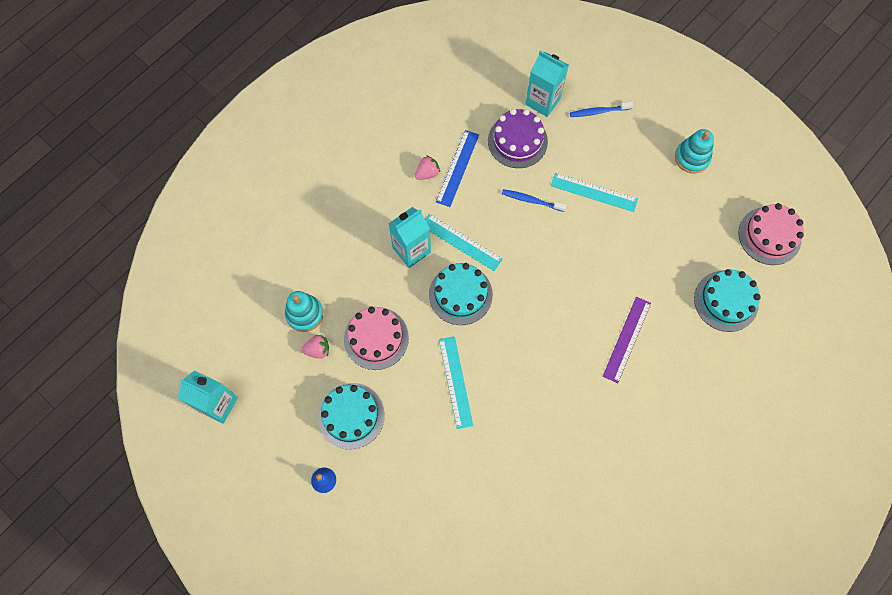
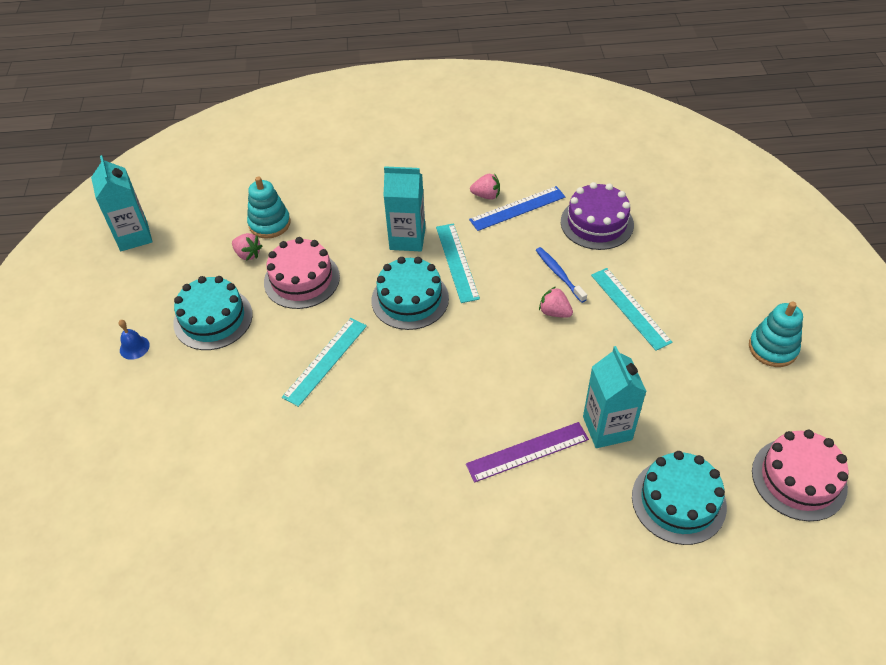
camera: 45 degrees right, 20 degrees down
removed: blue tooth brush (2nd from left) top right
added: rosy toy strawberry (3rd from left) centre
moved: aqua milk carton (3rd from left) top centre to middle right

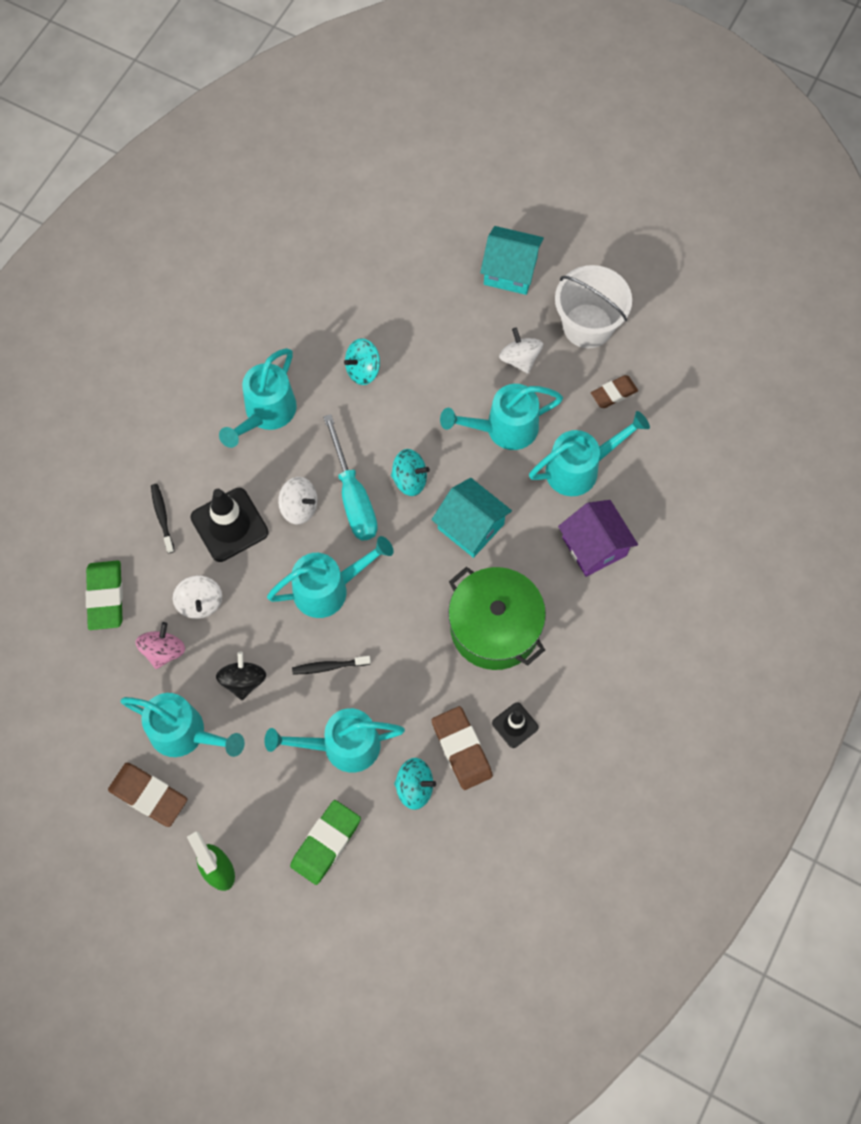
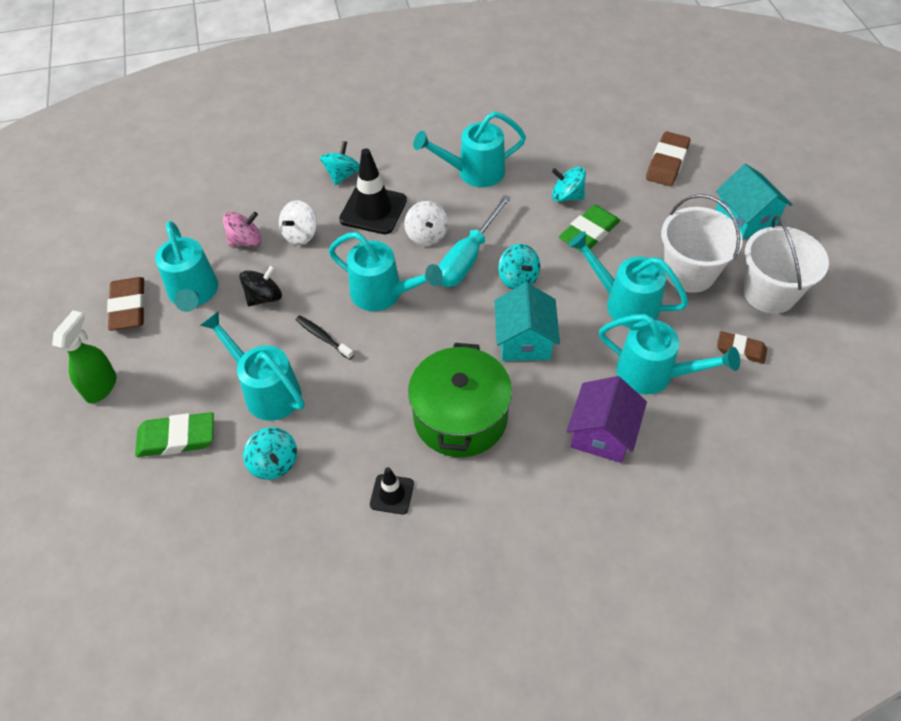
camera: 50 degrees right, 15 degrees down
moved: green gum eraser (1st from left in the first image) middle left to green gum eraser (2nd from left) top centre; russet gum eraser (2nd from left) centre to top right
replaced: jet-black tooth brush (1st from left) middle left to aqua toy top (2nd from left) top centre; pure white toy top (3rd from left) top centre to pure white pail (1st from left) middle right

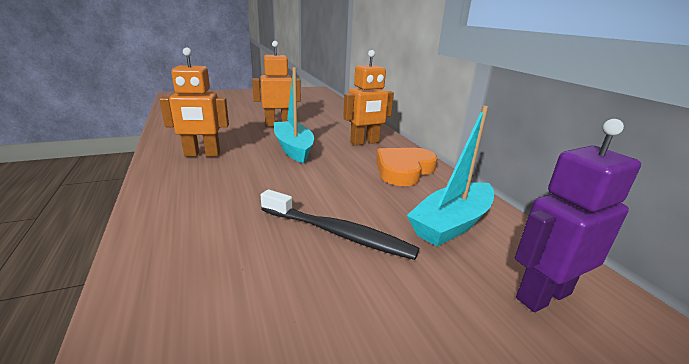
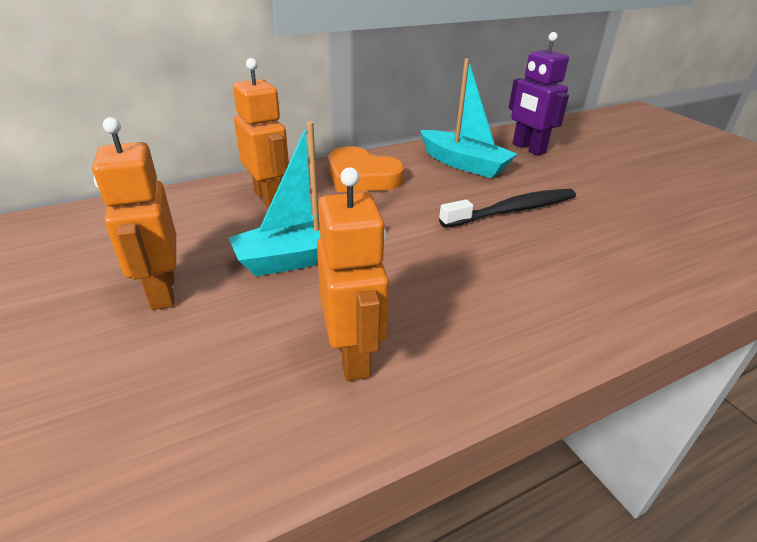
camera: 95 degrees left, 10 degrees up
turned: jet-black tooth brush centre = middle right 45 degrees clockwise

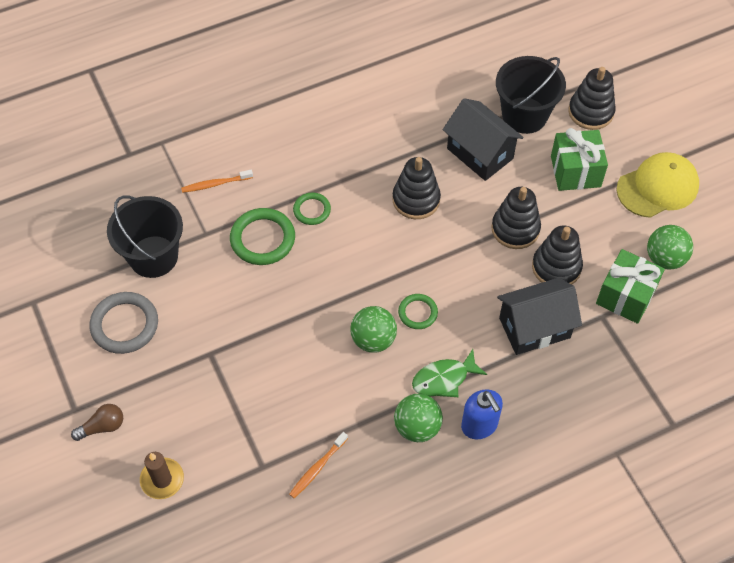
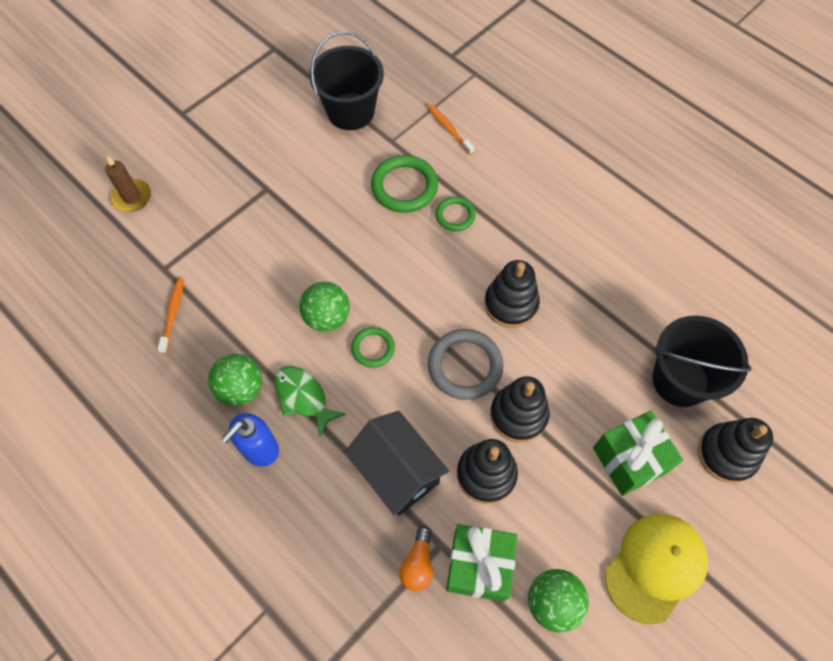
camera: 70 degrees right, 5 degrees up
removed: russet light bulb bottom left; jet-black toy house (1st from left) top centre
added: orange light bulb bottom centre
moved: ash-grey hoop middle left to centre
turned: orange tooth brush (2nd from left in the first image) bottom centre = middle left 75 degrees clockwise; bright yellow baseball cap top right = bottom right 90 degrees counterclockwise

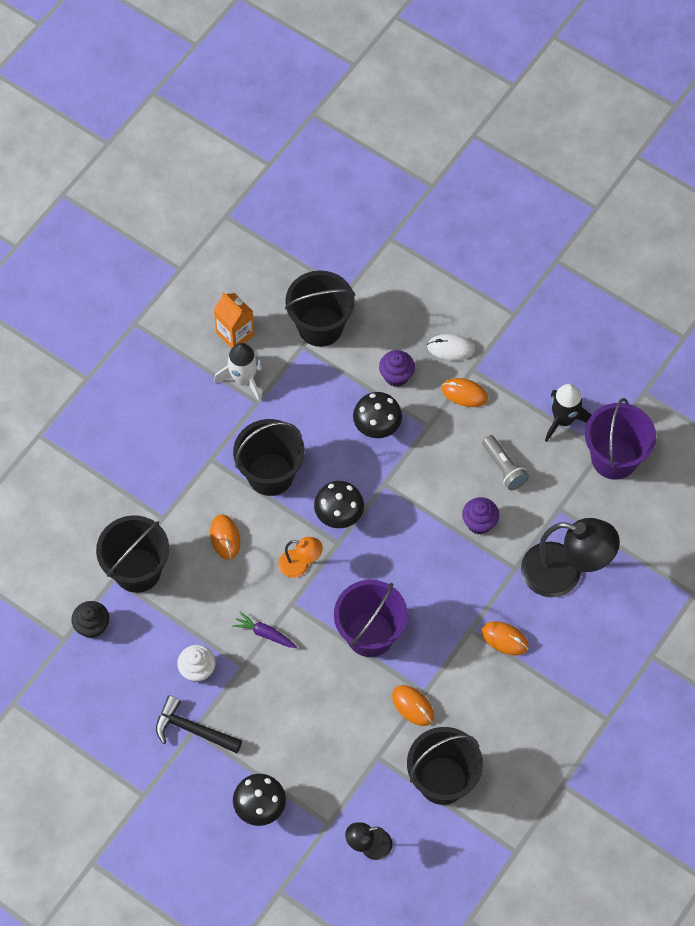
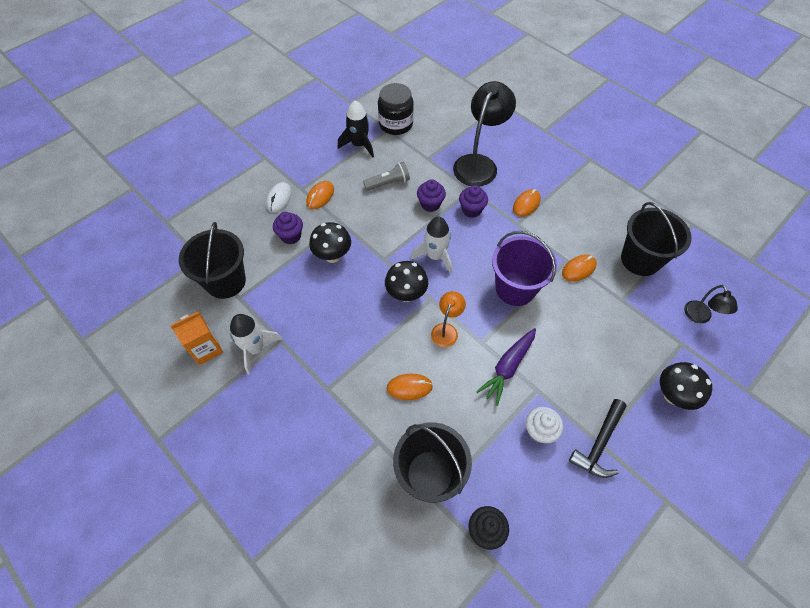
camera: 80 degrees left, 5 degrees down
removed: jet-black pail (2nd from left) centre
added: pure white rocket (2nd from left) centre; purple muffin (3rd from left) top centre
replaced: purple pail (2nd from left) middle right to jet-black jam jar top centre
resized: purple carrot bottom centre = centre x1.53

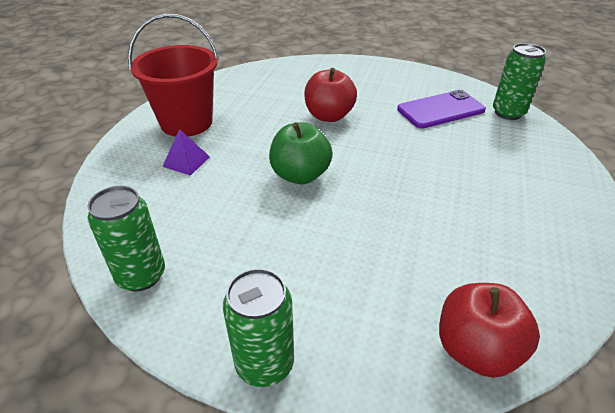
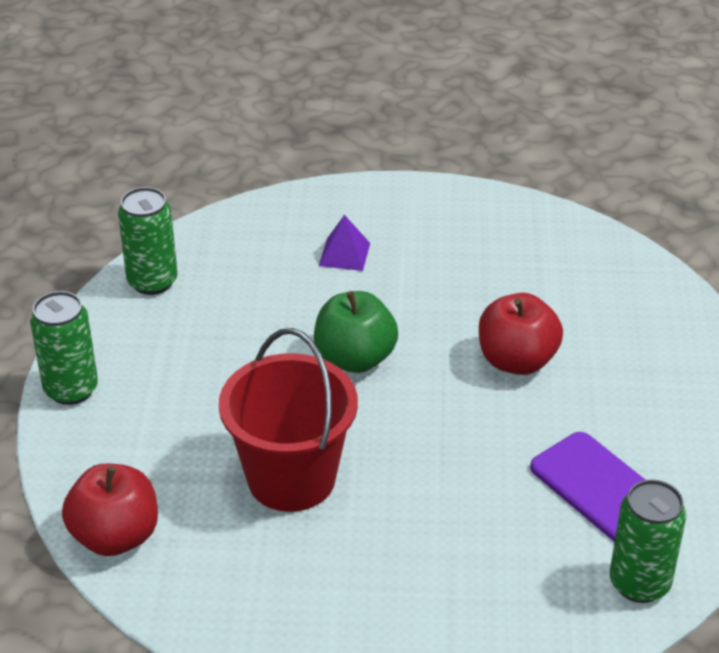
camera: 75 degrees right, 0 degrees up
moved: scarlet pail top left to centre

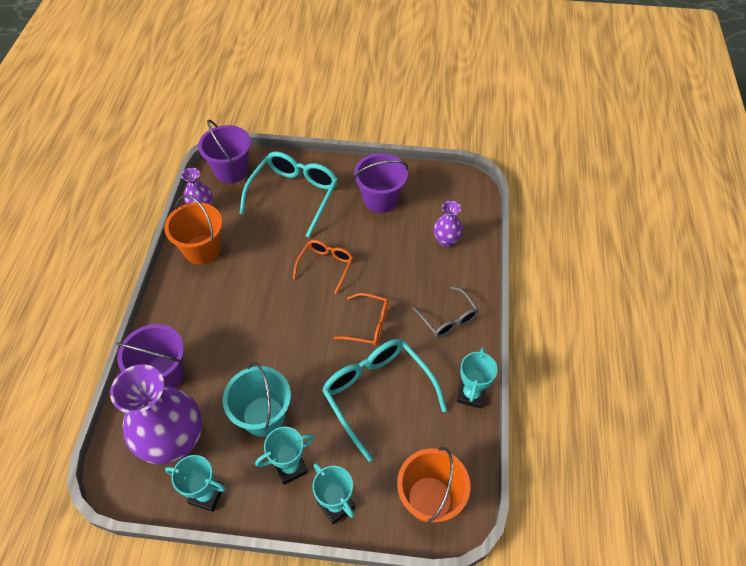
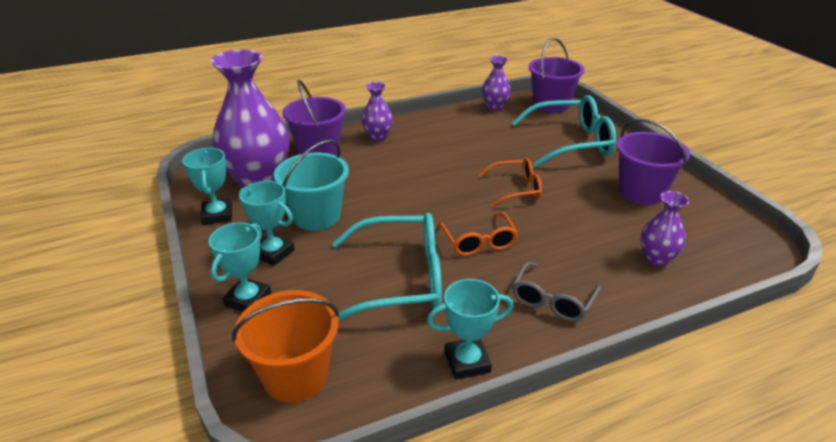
camera: 60 degrees right, 20 degrees down
removed: orange pail (1st from left) middle left
added: purple tall vase (2nd from left) top centre
turned: aqua glasses (2nd from left in the first image) bottom centre = centre 60 degrees clockwise

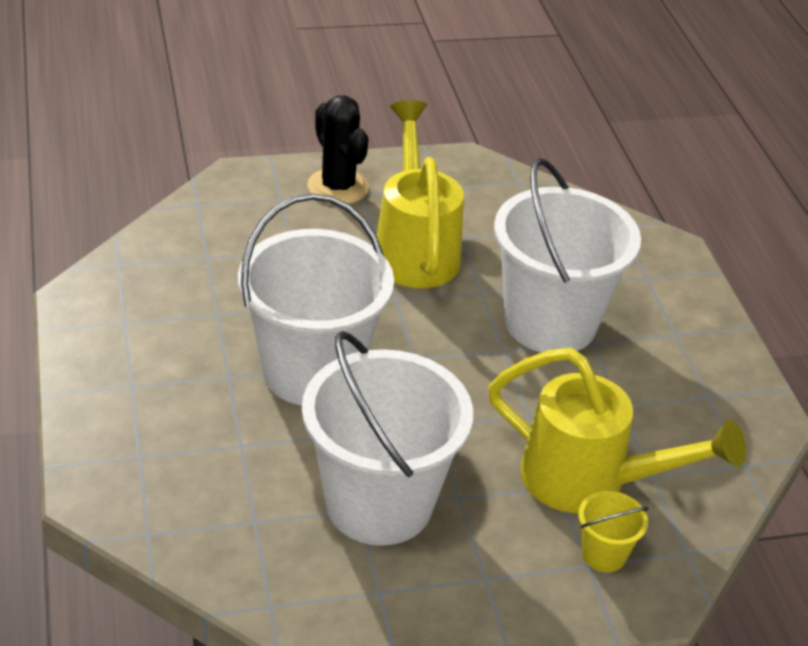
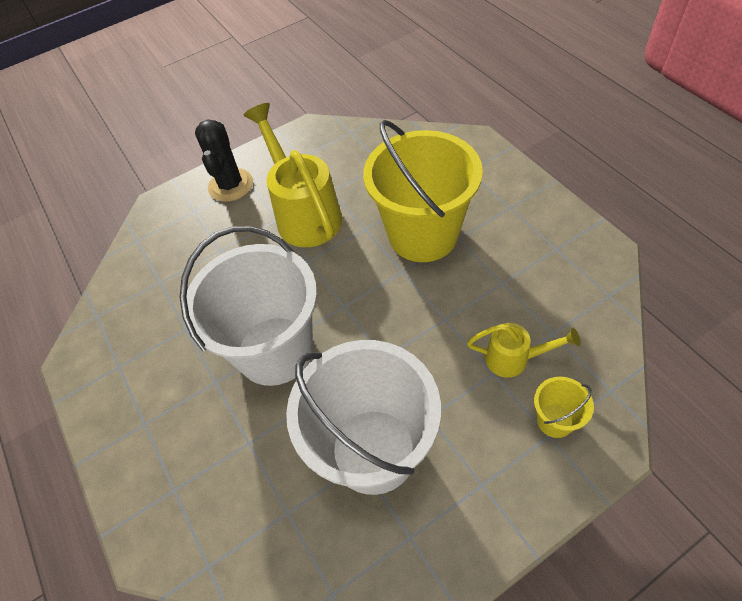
camera: 10 degrees left, 15 degrees up
recoloured: pure white pail (3rd from left) middle right to bright yellow pail (1st from left) top centre
turned: jet-black cactus top centre = top left 45 degrees clockwise
resized: bright yellow sprinkling can (2nd from left) middle right = middle right x0.52

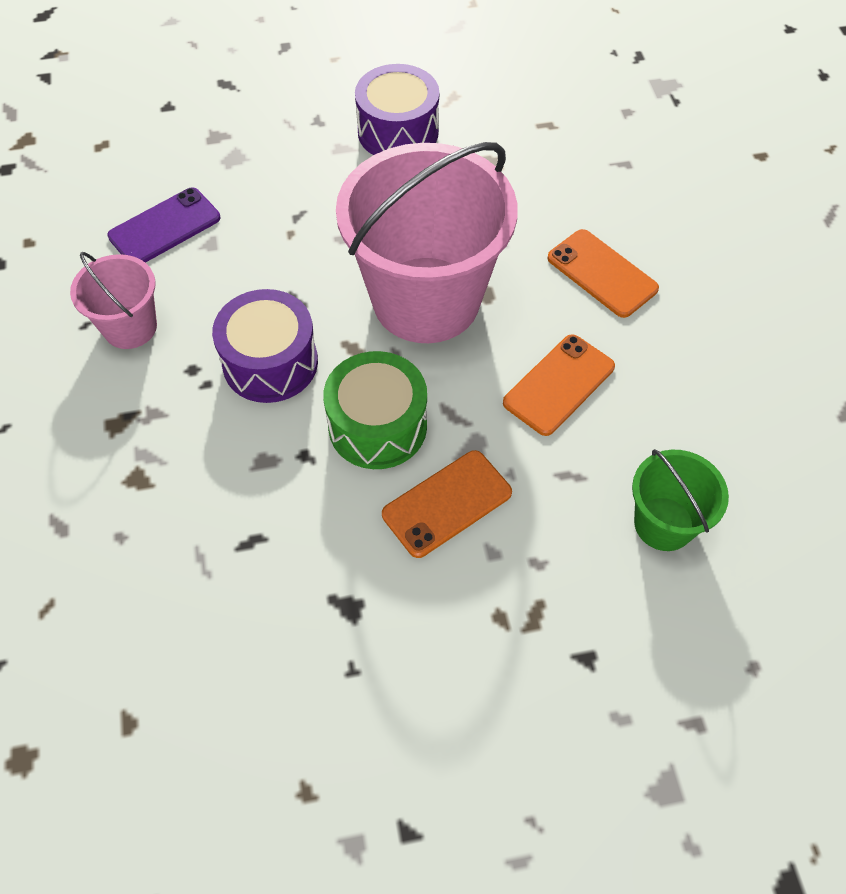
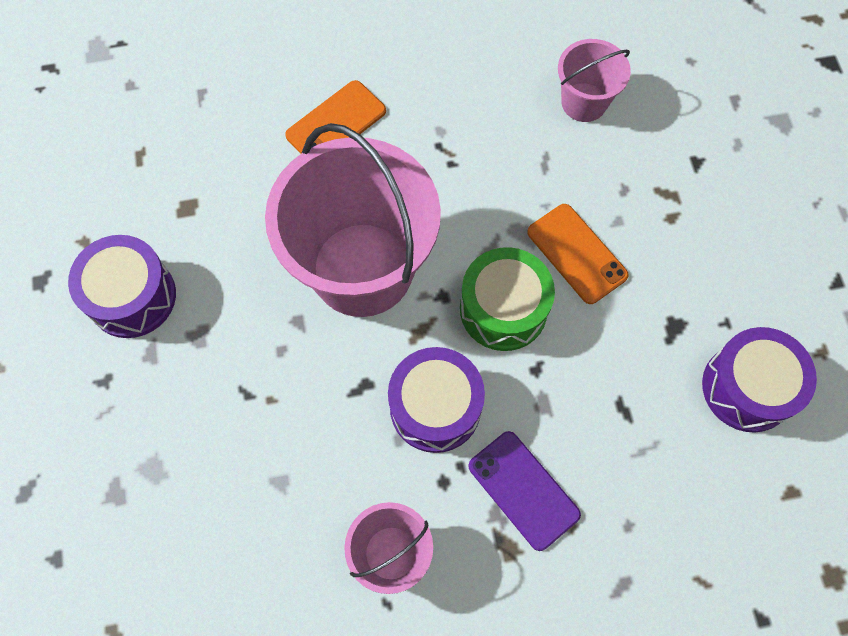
camera: 90 degrees left, 10 degrees up
removed: orange smartphone (2nd from left) centre
added: purple drum (3rd from left) middle right
moved: purple smartphone top left to bottom centre
recoloured: green pail middle right to rosy pail (3rd from left) top right

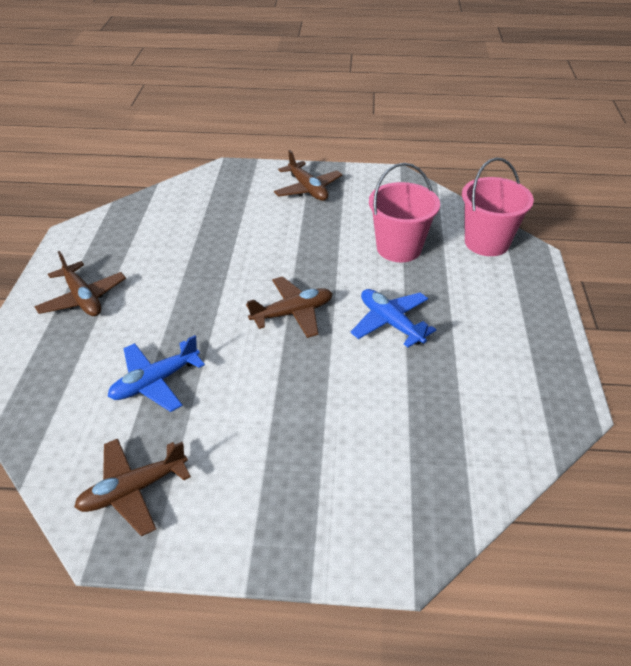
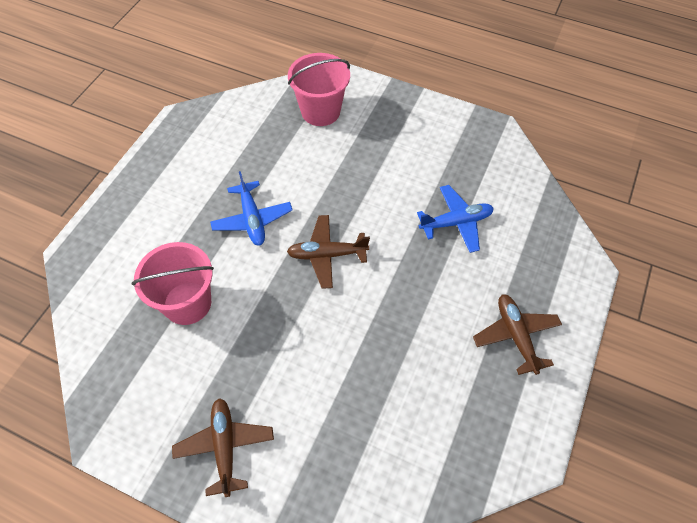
camera: 160 degrees left, 15 degrees up
removed: russet aeroplane (2nd from left) bottom left
moved: rosy pail (2nd from left) top right to top centre

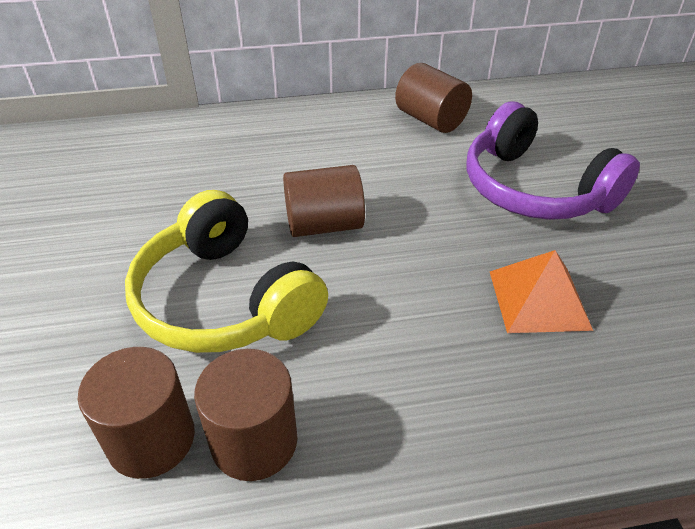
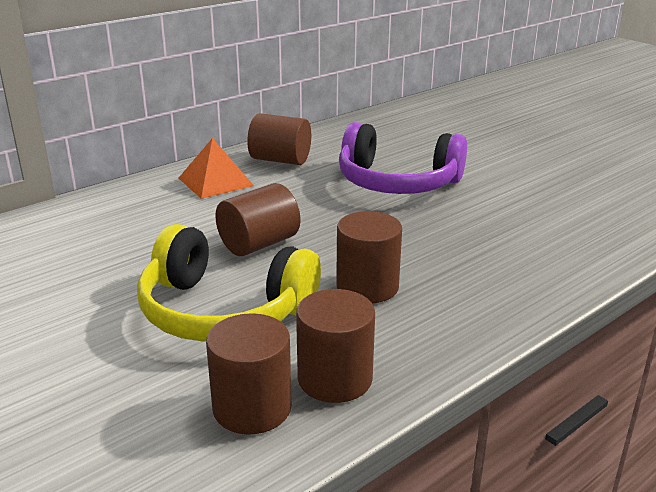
camera: 30 degrees left, 15 degrees down
added: russet cylinder shape (5th from left) centre
moved: orange pyramid middle right to middle left

